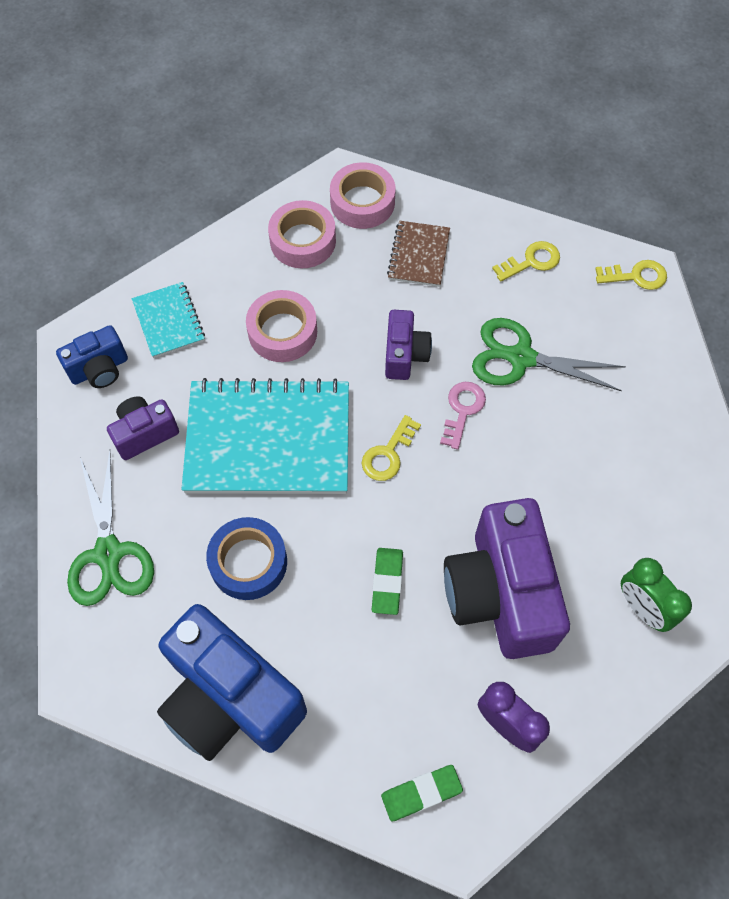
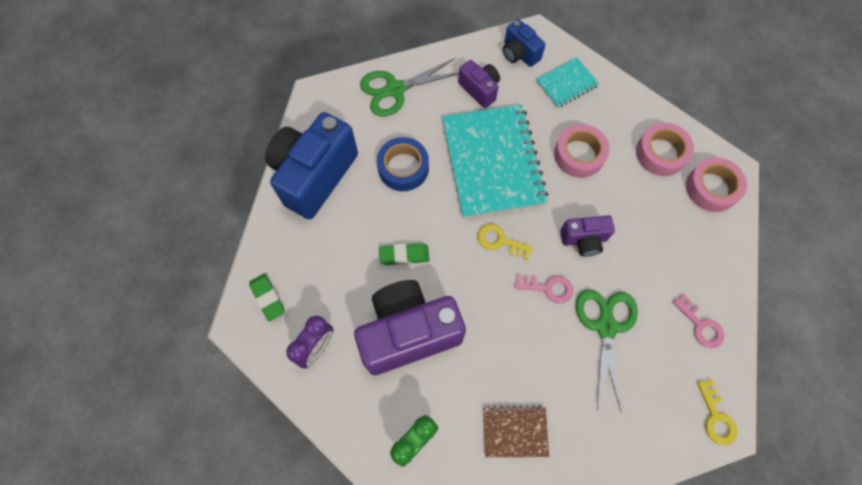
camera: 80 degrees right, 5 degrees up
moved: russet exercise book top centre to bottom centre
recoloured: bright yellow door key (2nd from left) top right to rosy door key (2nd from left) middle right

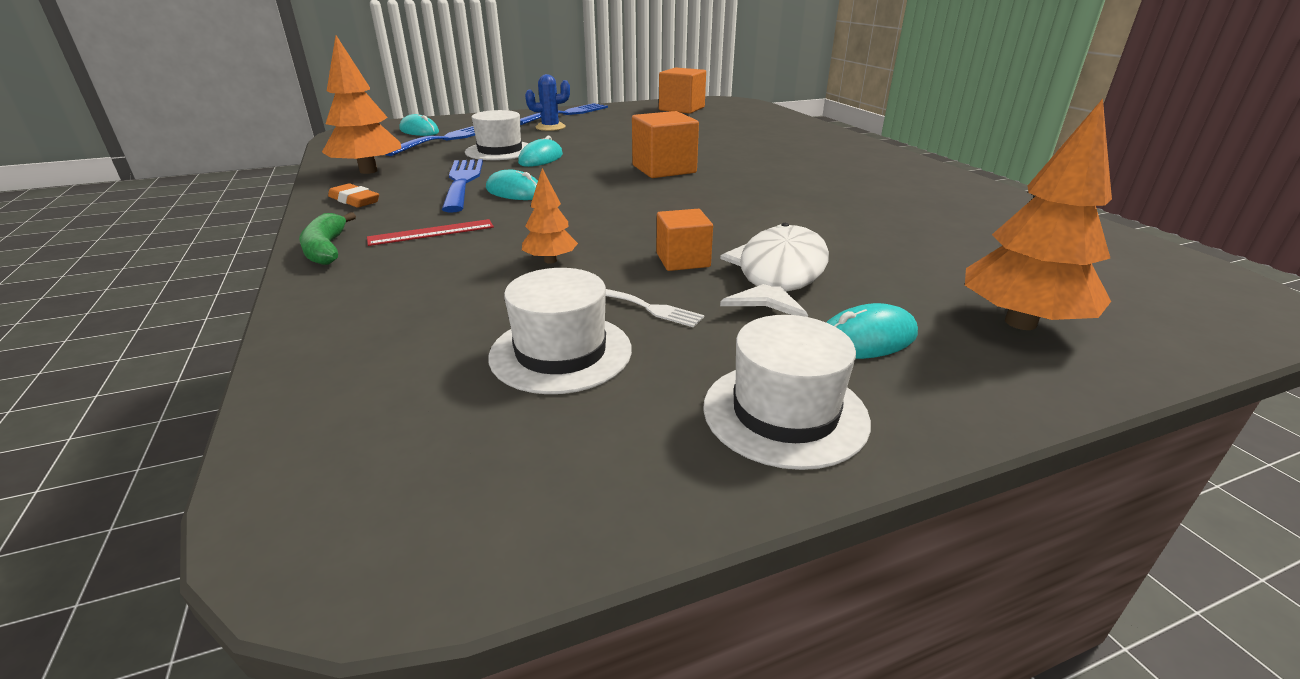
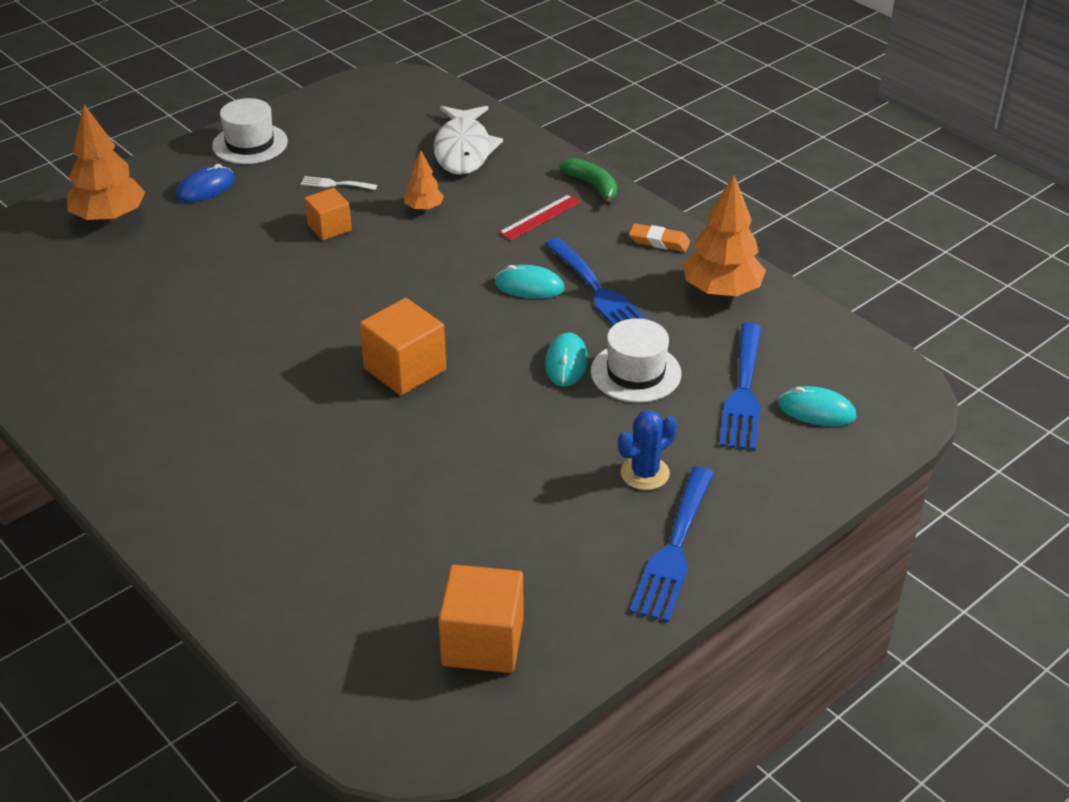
camera: 160 degrees right, 10 degrees up
removed: pure white hat (2nd from left) centre
moved: pure white fish figure centre to top centre
recoloured: aqua mouse (4th from left) middle right to blue mouse top left

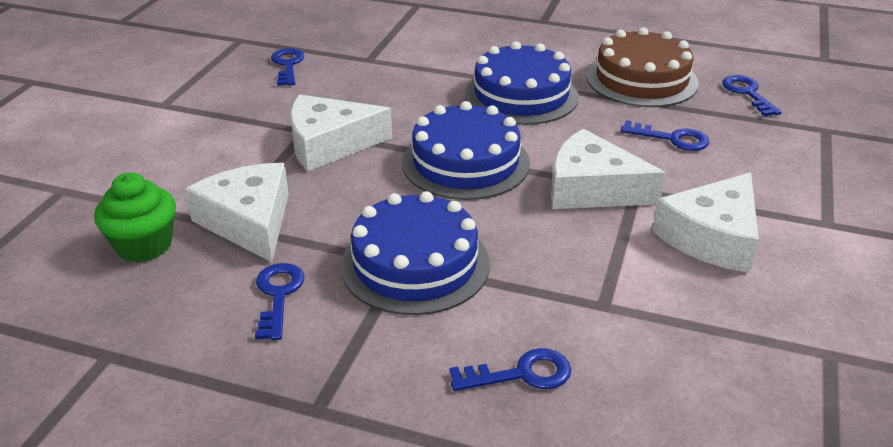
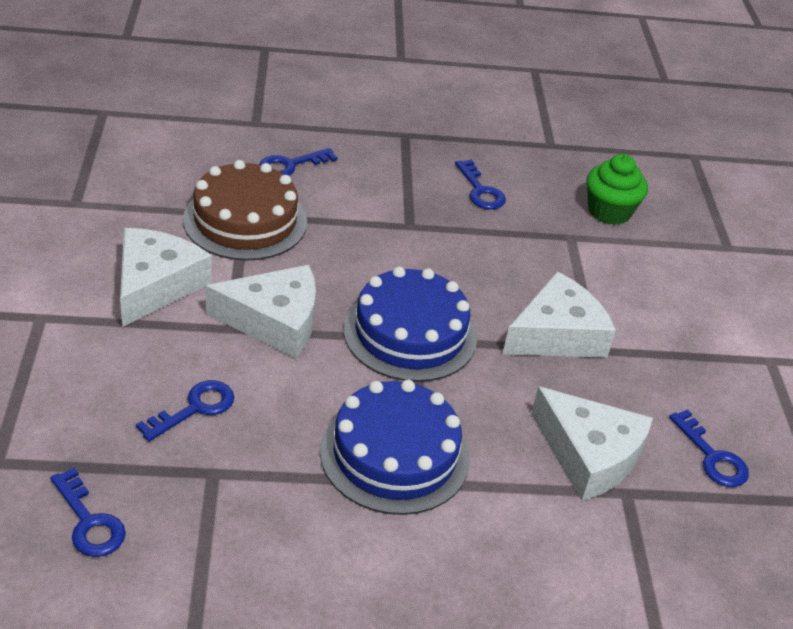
camera: 155 degrees right, 5 degrees up
removed: blue gateau (1st from left) centre
moved: pure white piece of cheese (1st from left in the first image) middle left to pure white piece of cheese (4th from left) bottom right; russet gateau top right to middle left
turned: blue door key (4th from left in the first image) top right = middle left 135 degrees clockwise

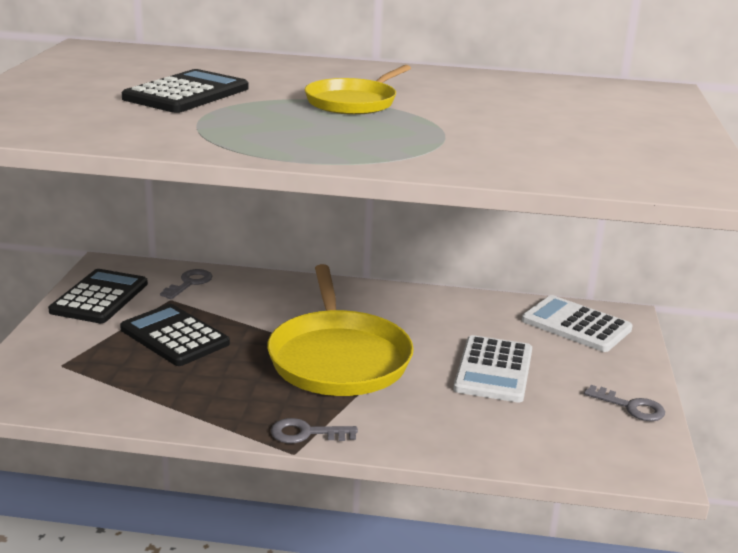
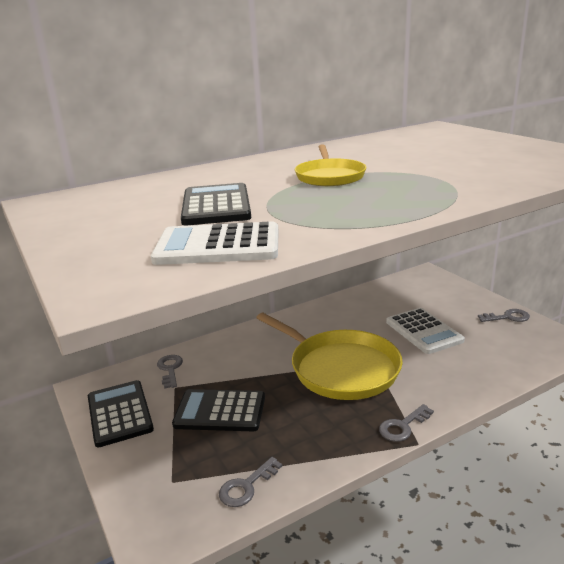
camera: 35 degrees left, 0 degrees up
added: ash-grey door key (2nd from left) bottom centre
moved: pure white adding machine (2nd from left in the first image) middle right to pure white adding machine (1st from left) centre

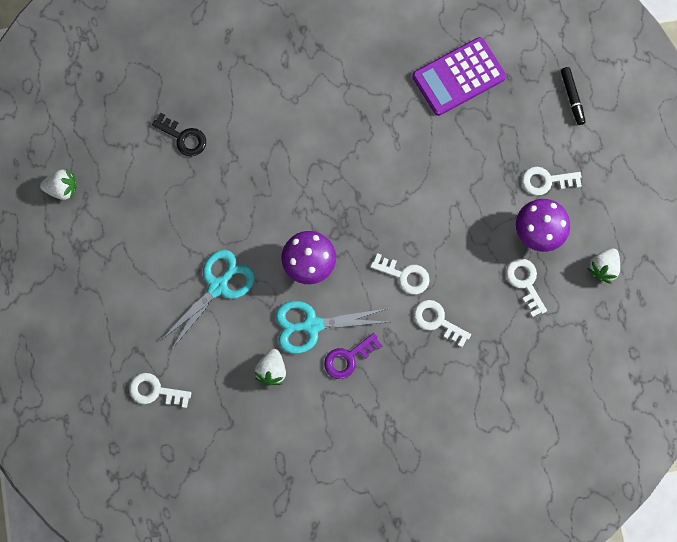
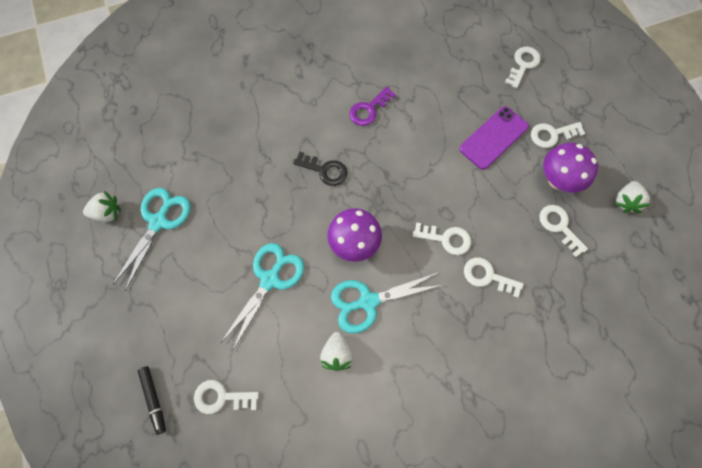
camera: 10 degrees left, 5 degrees down
removed: purple adding machine top right
added: aqua pair of scissors (1st from left) middle left; purple smartphone top right; pure white door key (4th from left) top right
moved: jet-black door key top left to centre; purple door key centre to top centre; jet-black marker pen top right to bottom left

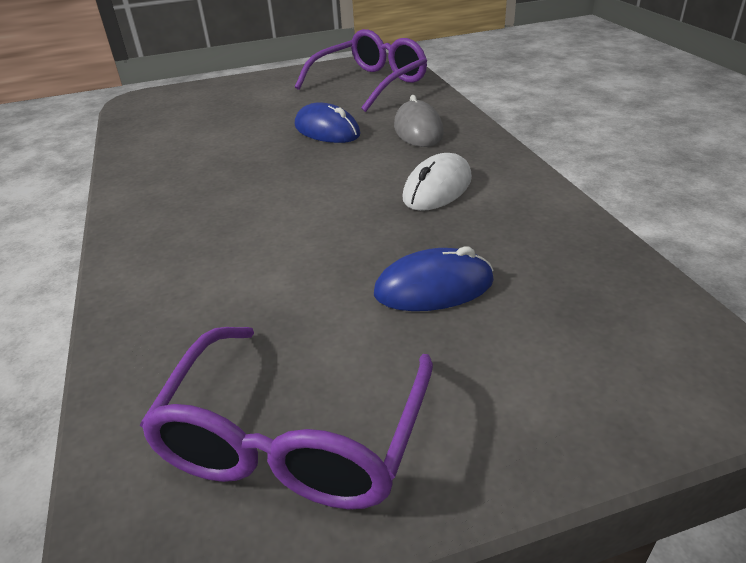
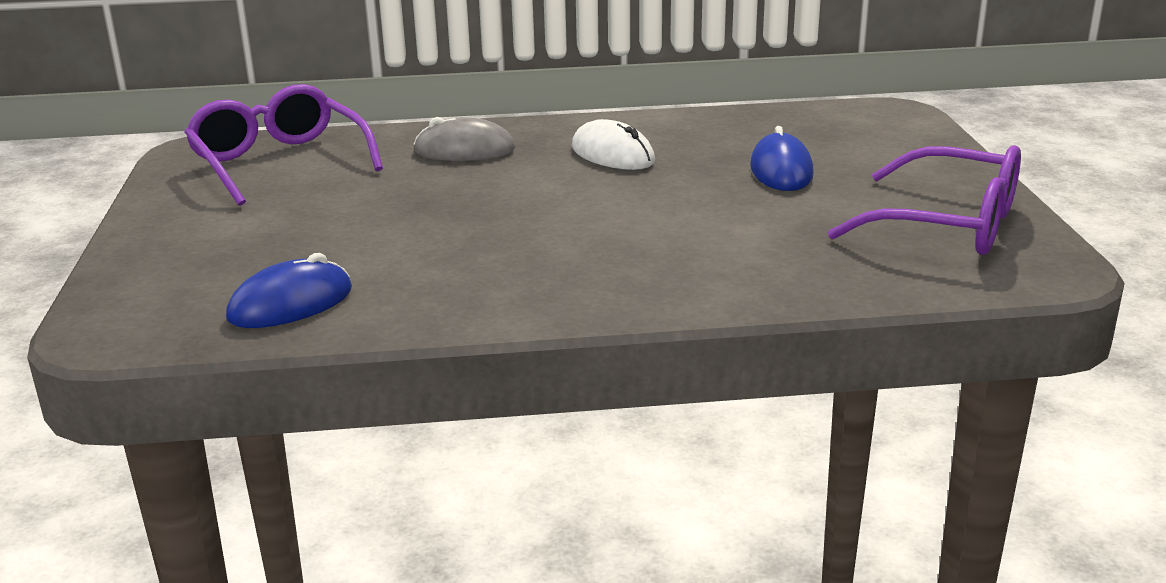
camera: 80 degrees left, 10 degrees down
moved: blue mouse (1st from left) top centre to middle left

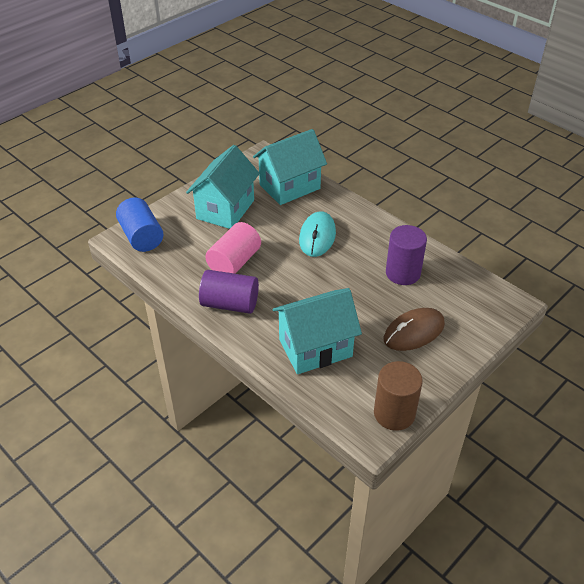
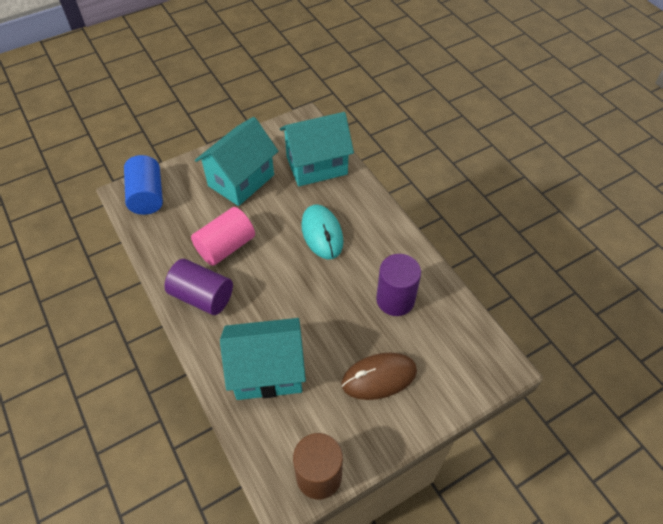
camera: 15 degrees right, 10 degrees up
turned: aqua mouse centre = centre 45 degrees counterclockwise

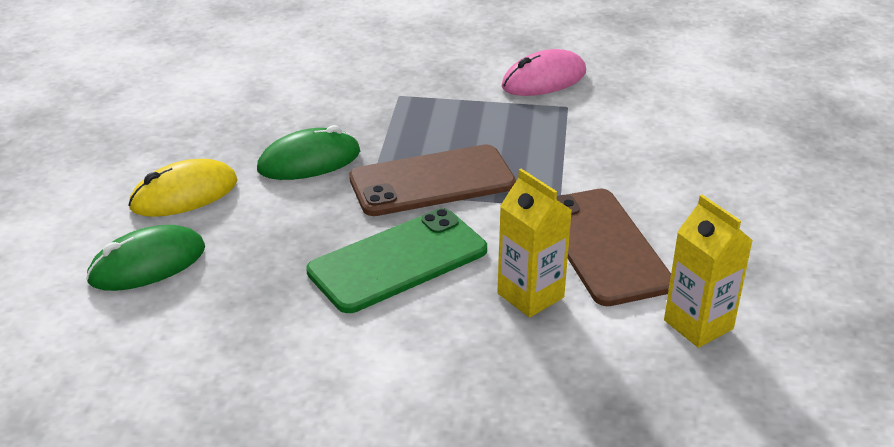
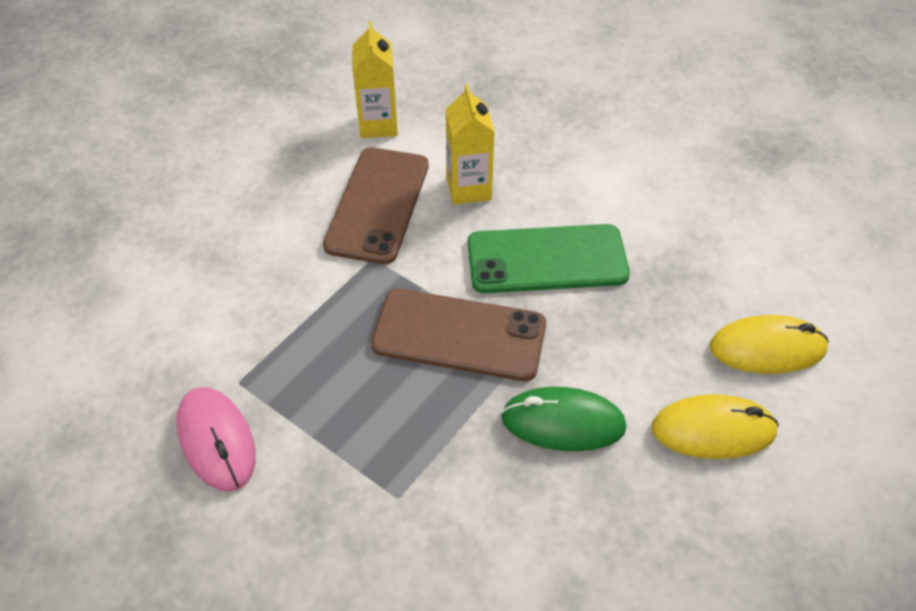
camera: 150 degrees left, 15 degrees up
recoloured: green mouse (1st from left) middle left to bright yellow mouse (2nd from left) middle right
turned: rosy mouse top centre = bottom left 60 degrees clockwise

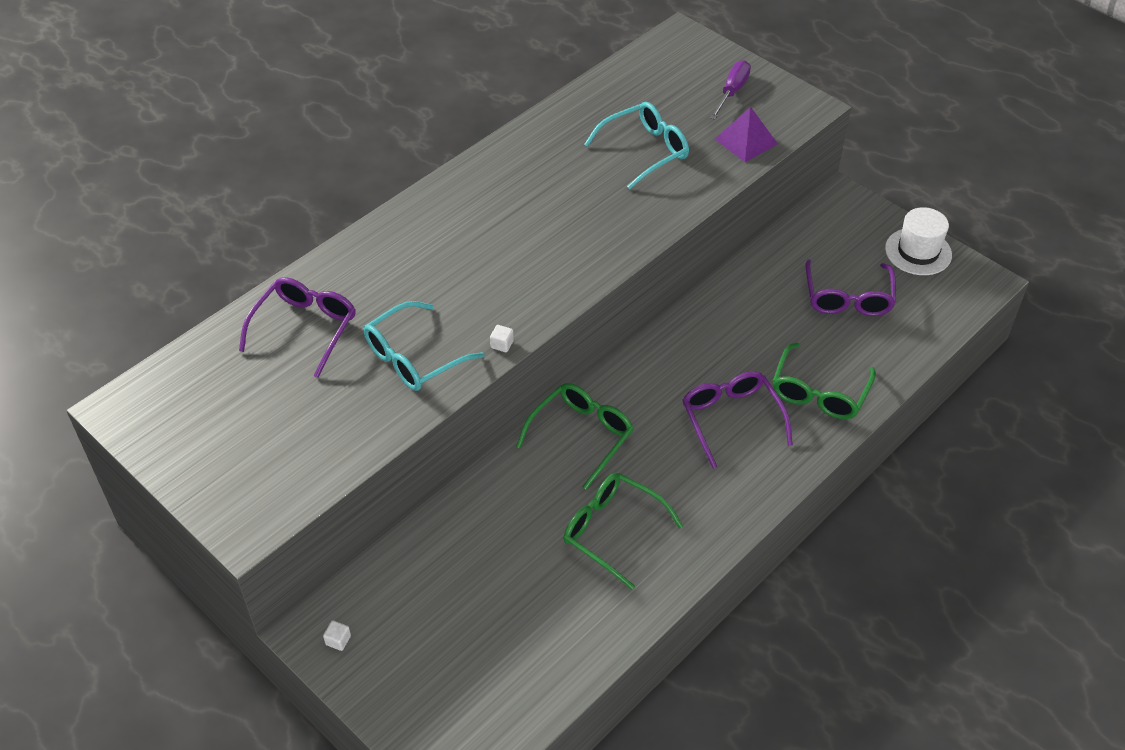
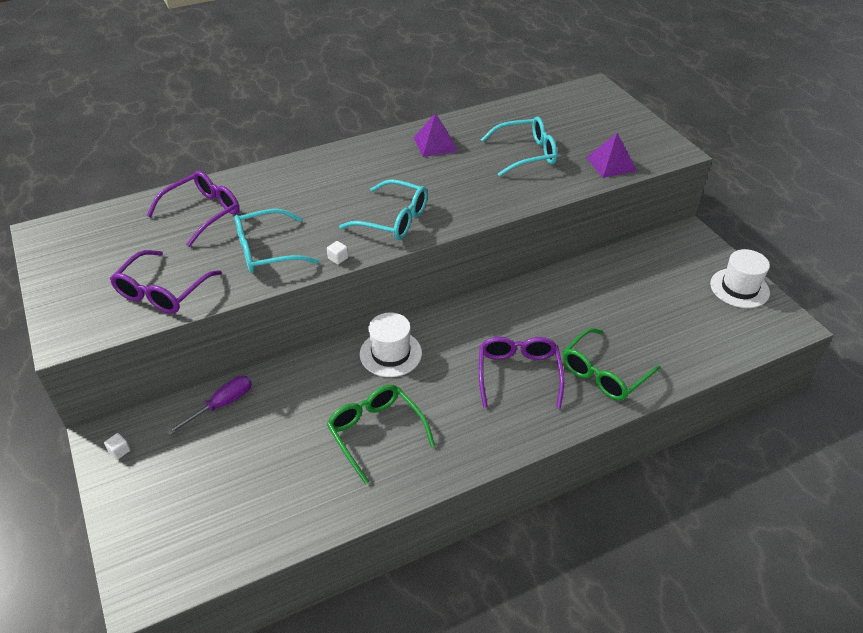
camera: 20 degrees right, 5 degrees down
added: aqua glasses (2nd from left) top centre; purple pyramid (1st from left) top centre
moved: purple screwdriver top centre to middle left; purple glasses (3rd from left in the first image) middle right to purple glasses (1st from left) middle left
replaced: green glasses (1st from left) centre to pure white hat (1st from left) centre

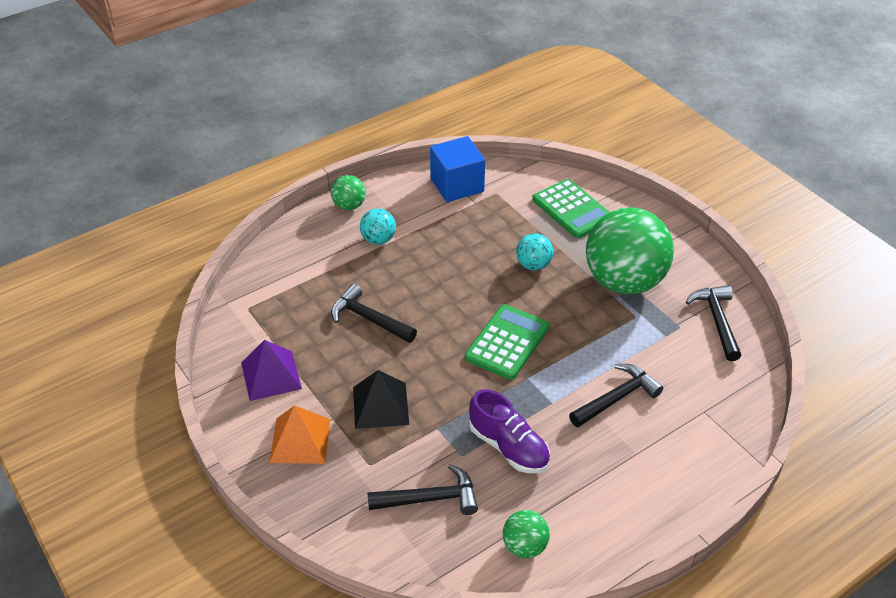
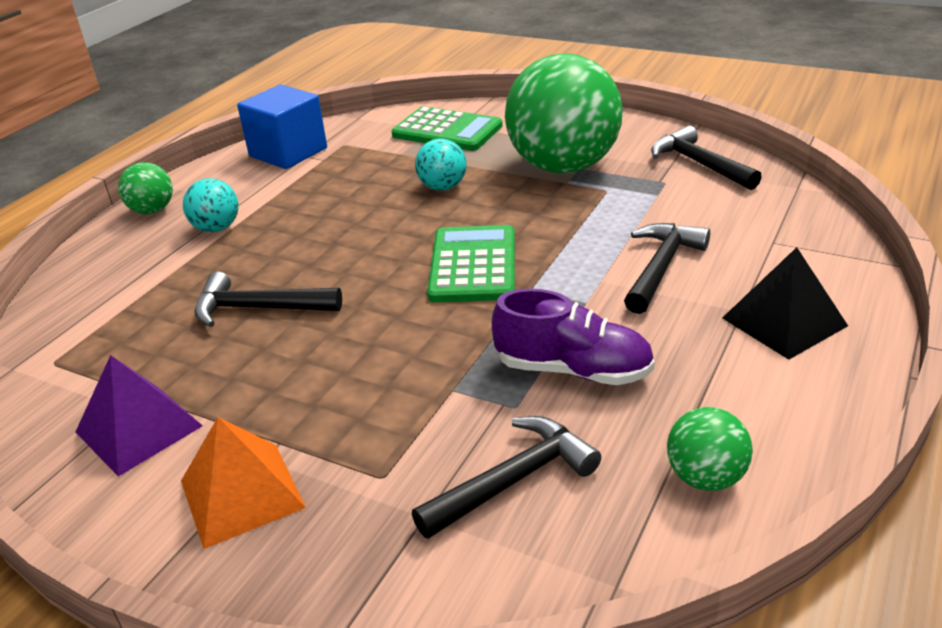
camera: 25 degrees left, 10 degrees down
moved: jet-black pyramid bottom centre to middle right

